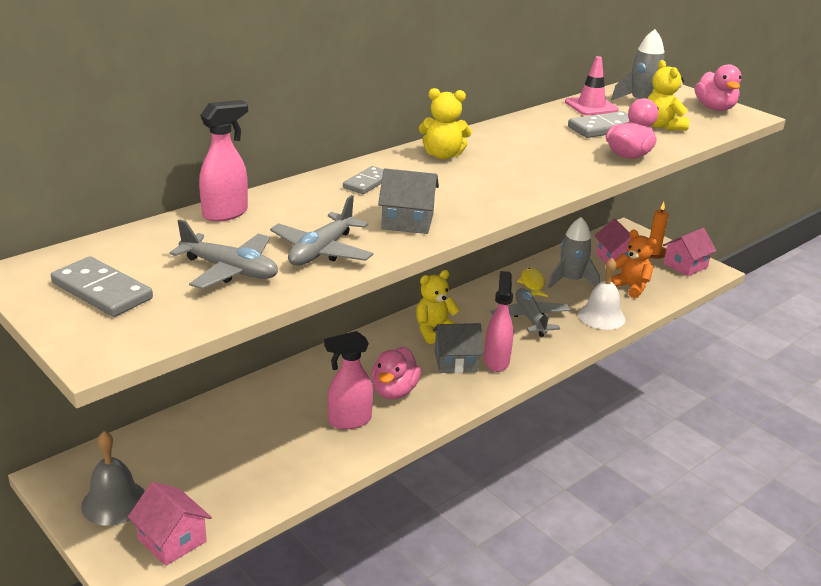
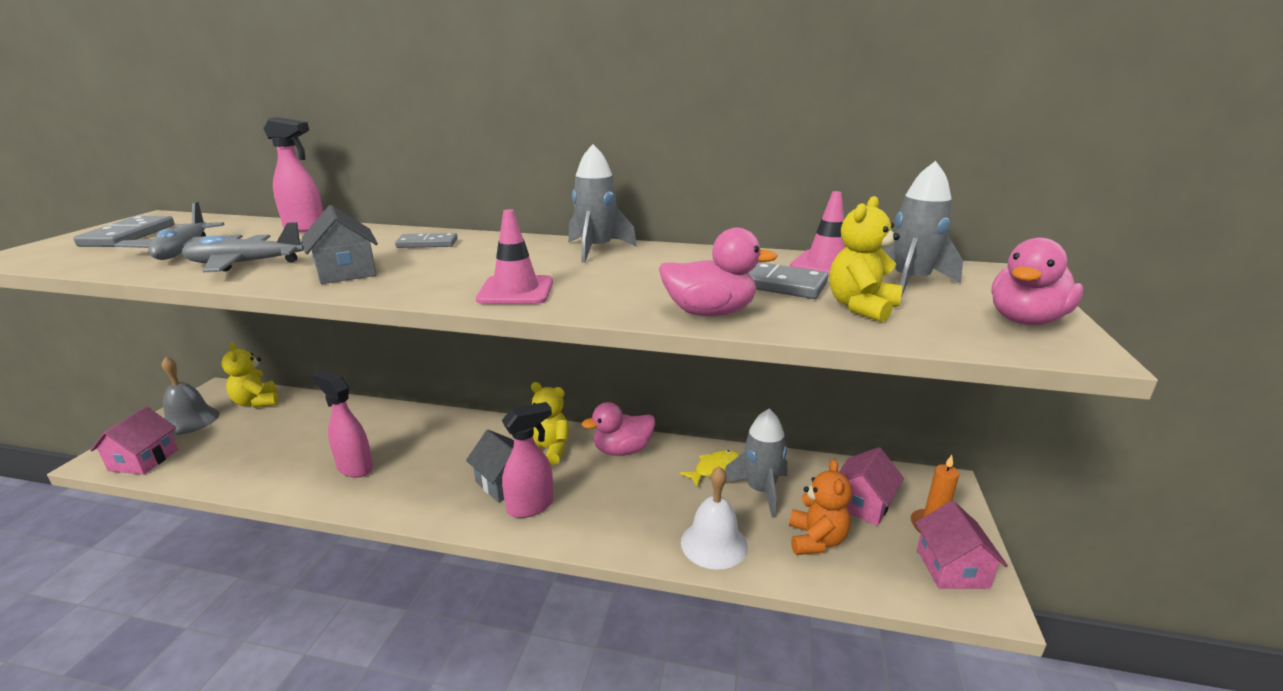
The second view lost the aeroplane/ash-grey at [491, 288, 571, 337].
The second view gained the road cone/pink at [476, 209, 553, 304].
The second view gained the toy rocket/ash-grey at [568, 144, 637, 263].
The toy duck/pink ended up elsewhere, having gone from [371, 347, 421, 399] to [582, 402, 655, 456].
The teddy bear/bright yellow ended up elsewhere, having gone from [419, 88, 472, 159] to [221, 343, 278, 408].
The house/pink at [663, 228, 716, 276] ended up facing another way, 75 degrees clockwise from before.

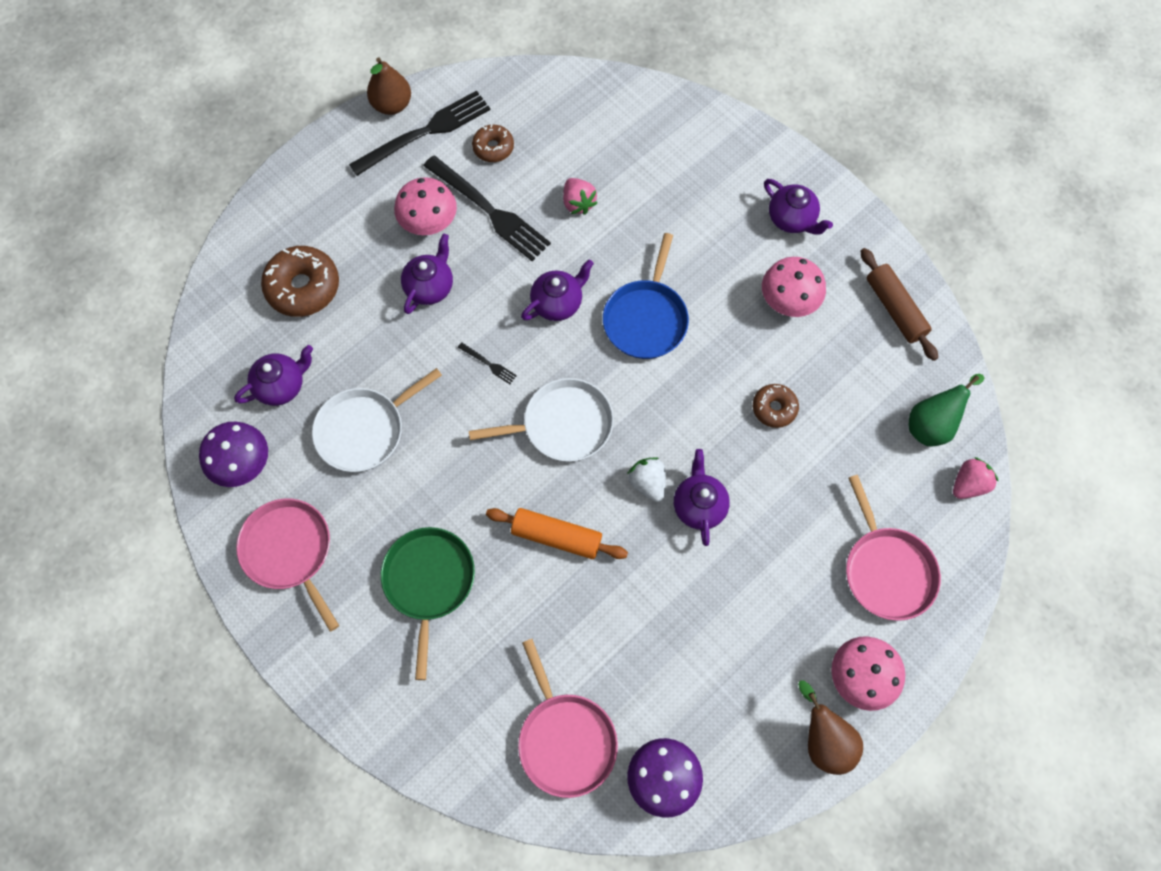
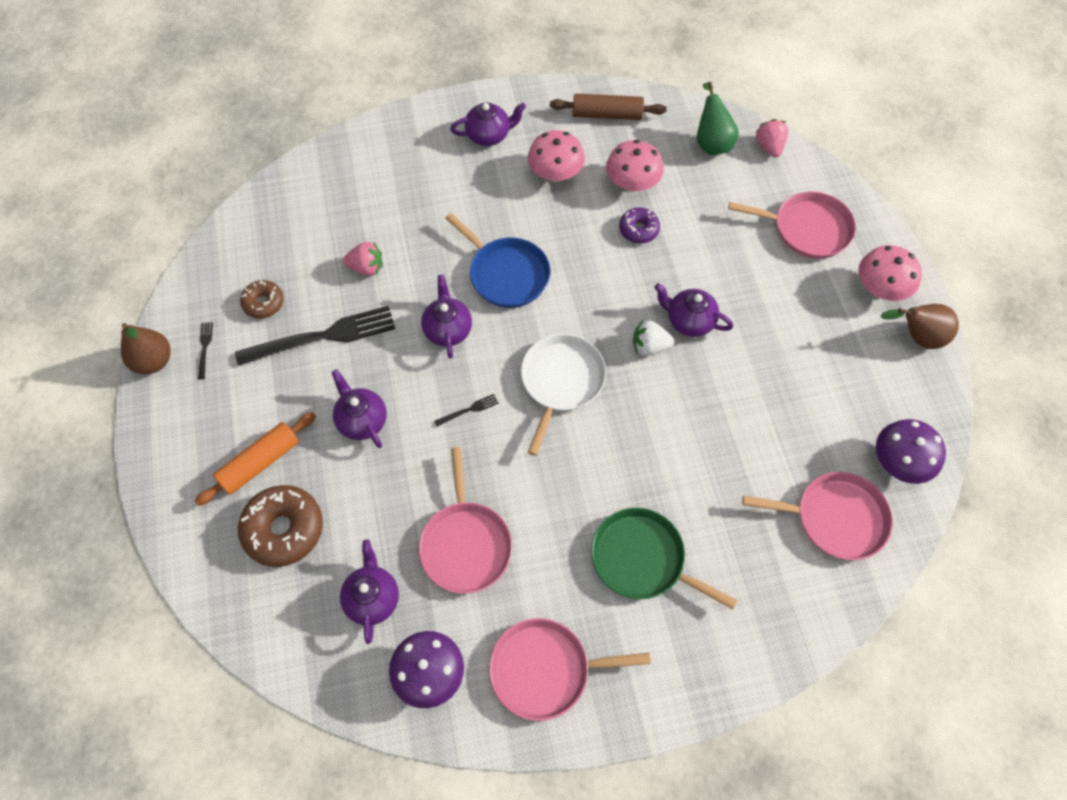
The fungus/pink ended up elsewhere, having gone from [394, 177, 457, 235] to [606, 140, 664, 192].
The pastry roller/orange-coloured ended up elsewhere, having gone from [486, 508, 628, 559] to [195, 412, 316, 506].
What was the skillet/snow-white at [312, 368, 442, 472] turned into the skillet/pink at [419, 447, 512, 594].
What was the glazed donut/russet at [753, 384, 799, 428] turned into the glazed donut/purple at [619, 208, 660, 243].
The size of the dinner fork/ebony at [349, 91, 491, 176] changed by a factor of 0.41.

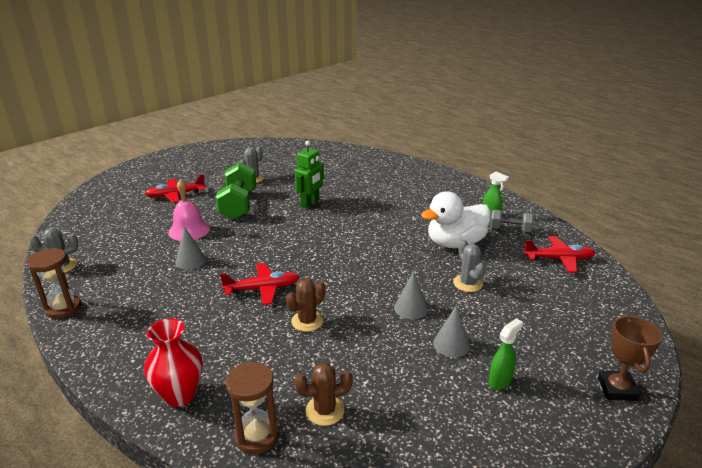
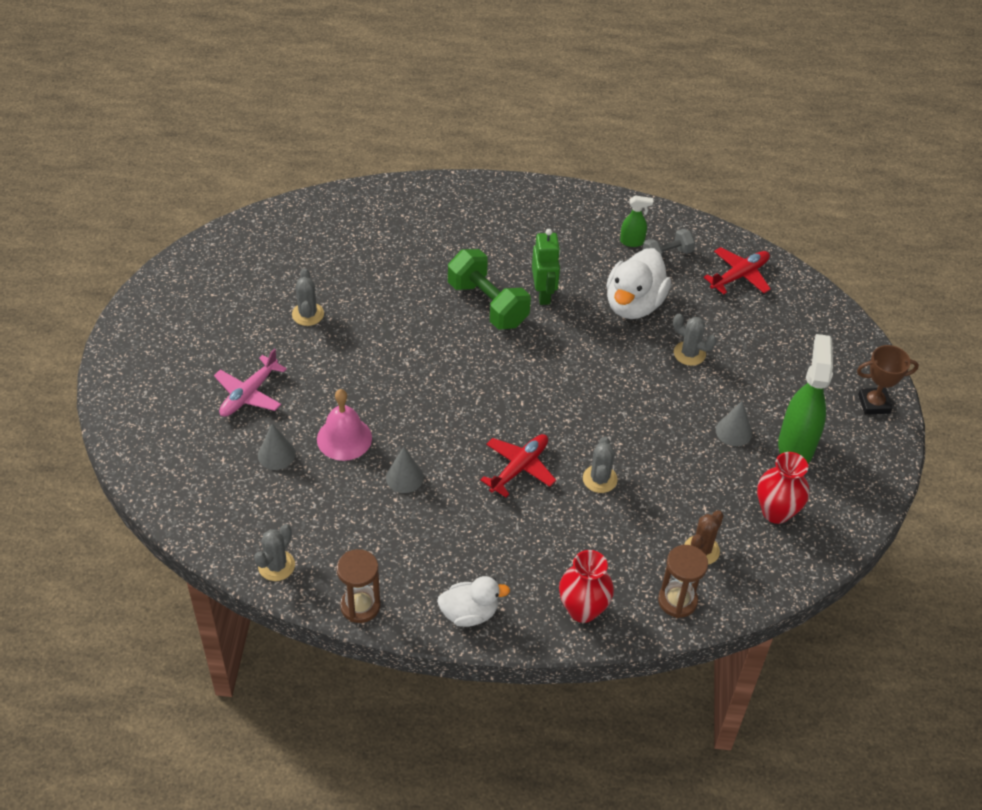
The second view gained the toy duck/snow-white at [437, 576, 510, 627].
The second view gained the flower vase/crimson at [757, 452, 809, 524].
The dumbbell/green ended up elsewhere, having gone from [216, 162, 256, 220] to [448, 249, 531, 329].
The robot figure/green ended up elsewhere, having gone from [295, 141, 324, 208] to [532, 229, 560, 305].
The solid cone/ash-grey ended up elsewhere, having gone from [394, 271, 428, 319] to [258, 424, 296, 470].
What was the aeroplane/crimson at [145, 174, 206, 203] turned into the aeroplane/pink at [214, 349, 287, 417].
What was the prickly plant/russet at [286, 279, 325, 332] turned into the prickly plant/ash-grey at [583, 436, 618, 493].
The prize cup/russet at [598, 315, 662, 401] ended up facing another way, 60 degrees counterclockwise from before.
The size of the sprayer/green at [488, 318, 523, 390] changed by a factor of 2.05.

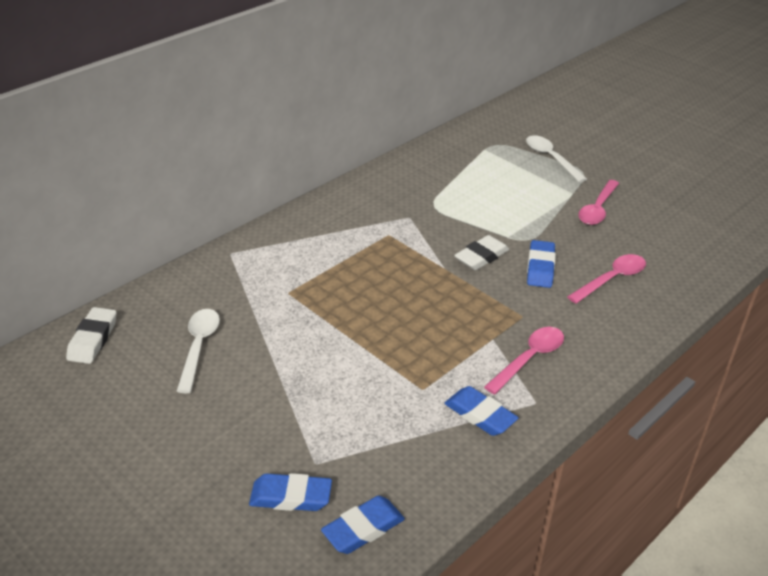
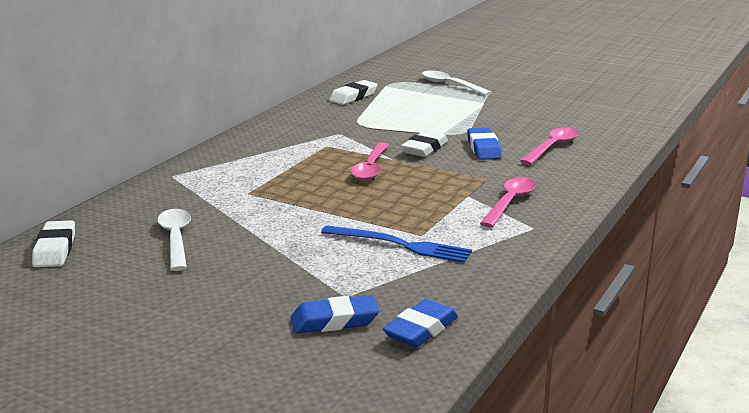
The second view lost the gum eraser/blue at [444, 386, 519, 436].
The second view gained the dinner fork/blue at [321, 225, 472, 263].
The second view gained the gum eraser/snow-white at [329, 80, 378, 105].
The tablespoon/pink ended up elsewhere, having gone from [578, 180, 619, 225] to [351, 143, 389, 180].

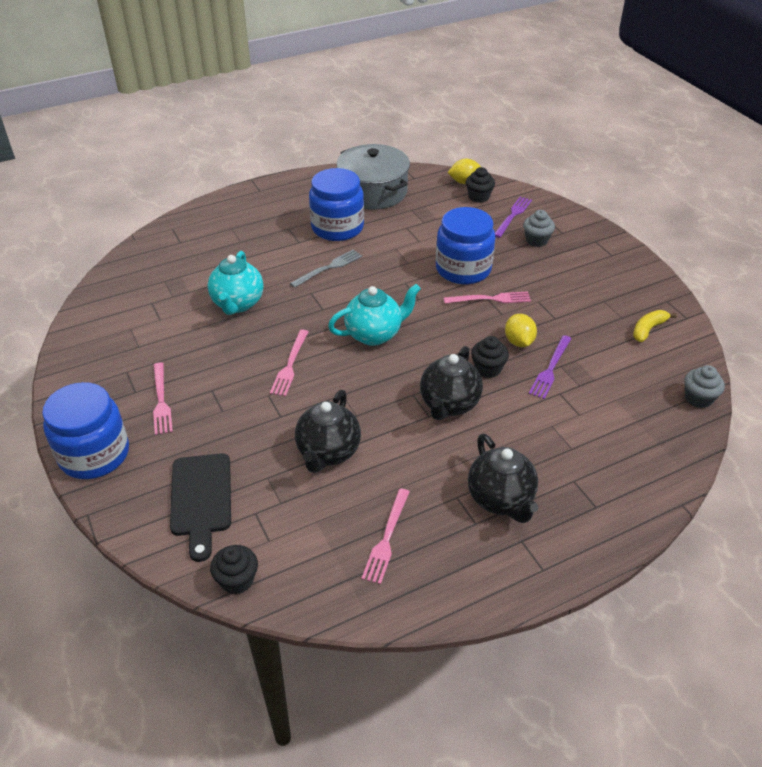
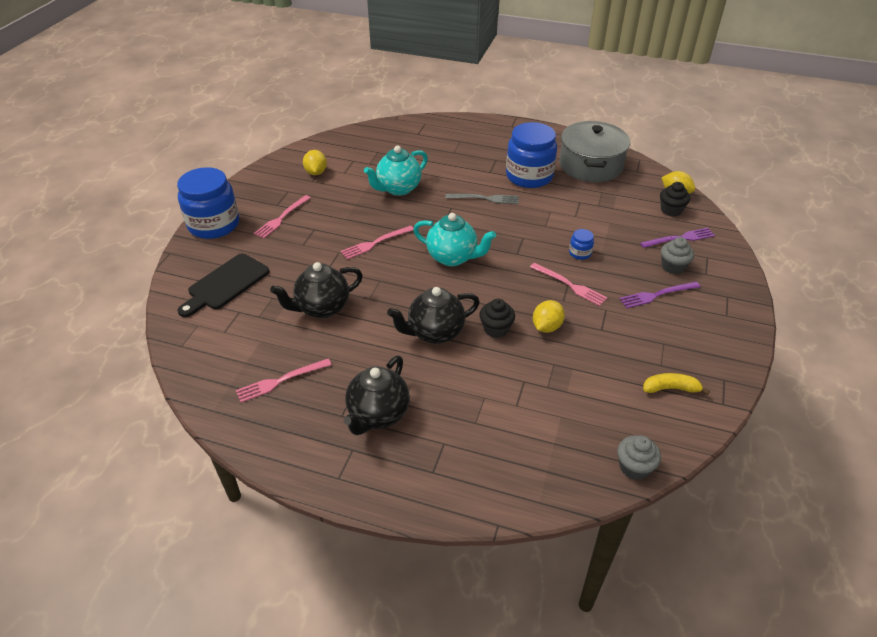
The second view lost the muffin/ebony at [210, 545, 258, 594].
The second view gained the toy lemon/bright yellow at [303, 150, 327, 175].
The dinner fork/purple ended up elsewhere, having gone from [529, 335, 572, 399] to [619, 281, 700, 308].
The size of the jam jar/blue at [436, 207, 495, 284] changed by a factor of 0.42.

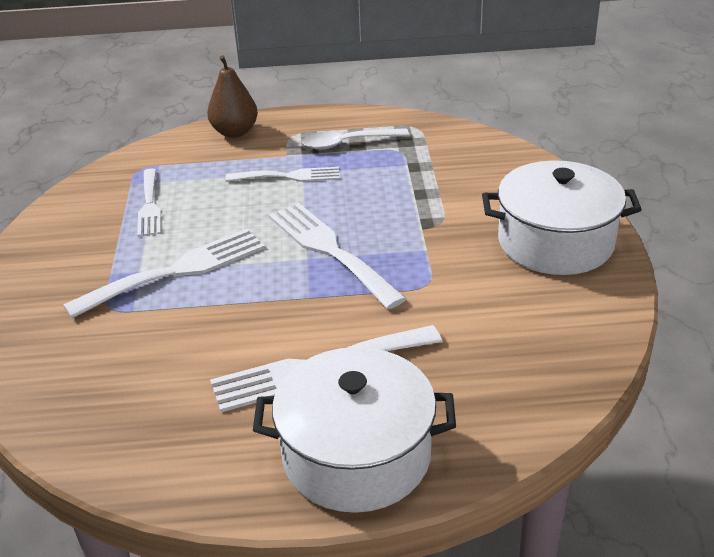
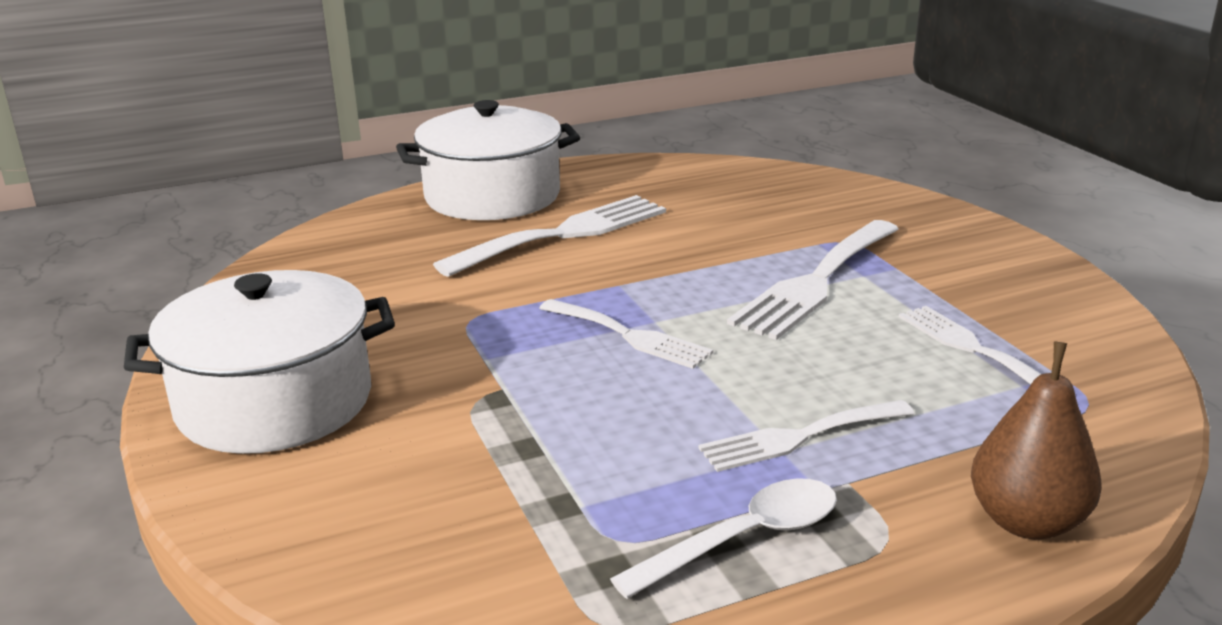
The size of the dinner fork/snow-white at [269, 203, 407, 309] changed by a factor of 0.63.

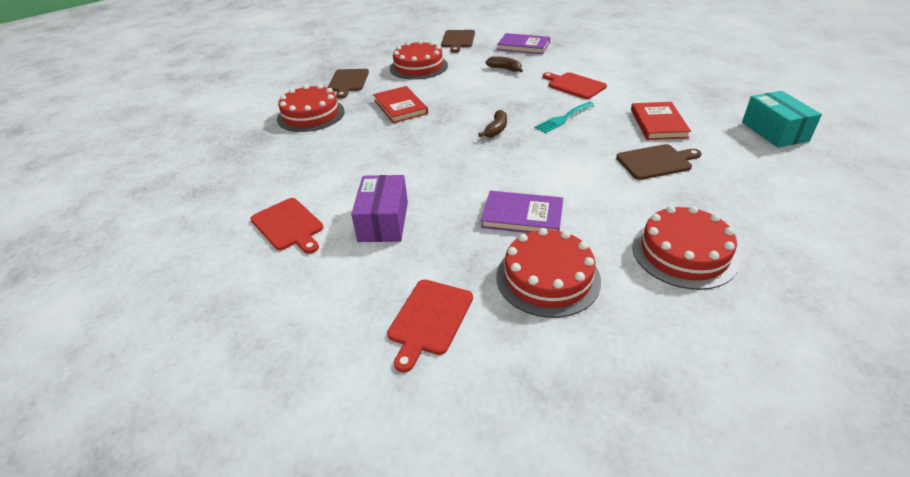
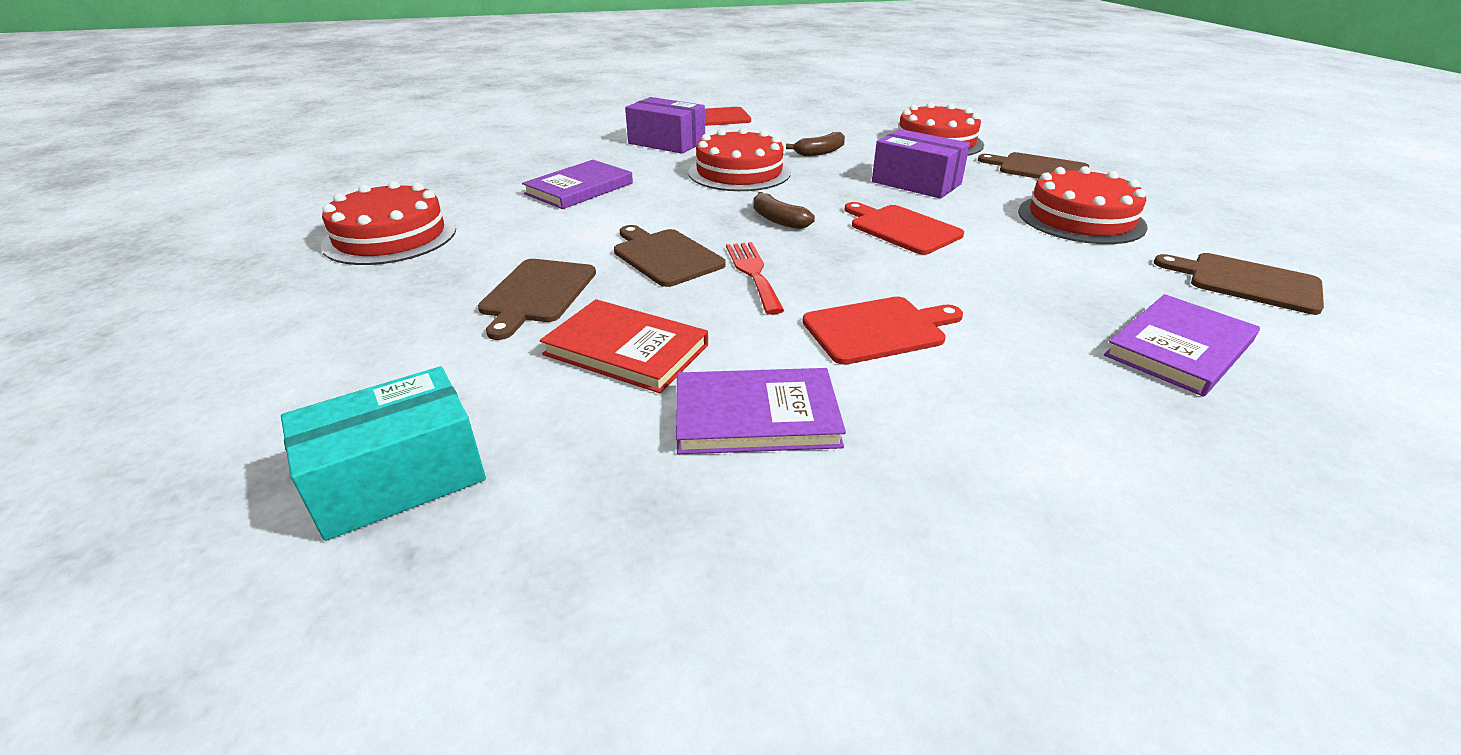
The second view gained the cutting board/russet at [614, 225, 726, 287].
The second view gained the book/purple at [676, 368, 846, 454].
The cutting board/crimson ended up elsewhere, having gone from [387, 279, 473, 373] to [844, 202, 964, 255].
The banana/russet ended up elsewhere, having gone from [486, 56, 523, 72] to [786, 132, 845, 156].
The layer cake/crimson ended up elsewhere, having gone from [496, 228, 601, 318] to [688, 128, 791, 191].
Where the book/crimson stood at [373, 86, 428, 123], the parcel/purple came to stand at [872, 129, 970, 199].
What was the dinner fork/aqua at [535, 102, 595, 133] turned into the dinner fork/crimson at [726, 242, 784, 315].
The parcel/aqua at [742, 91, 822, 148] ended up facing another way, 45 degrees counterclockwise from before.

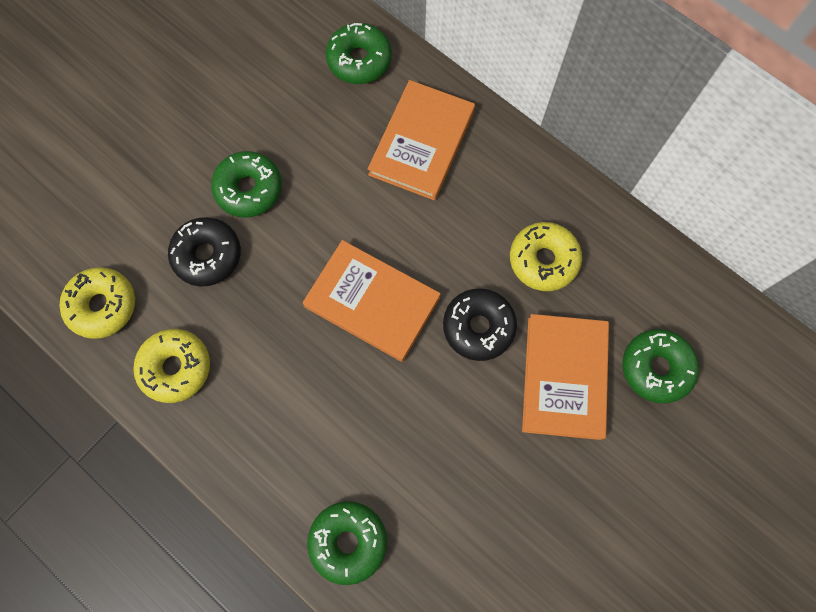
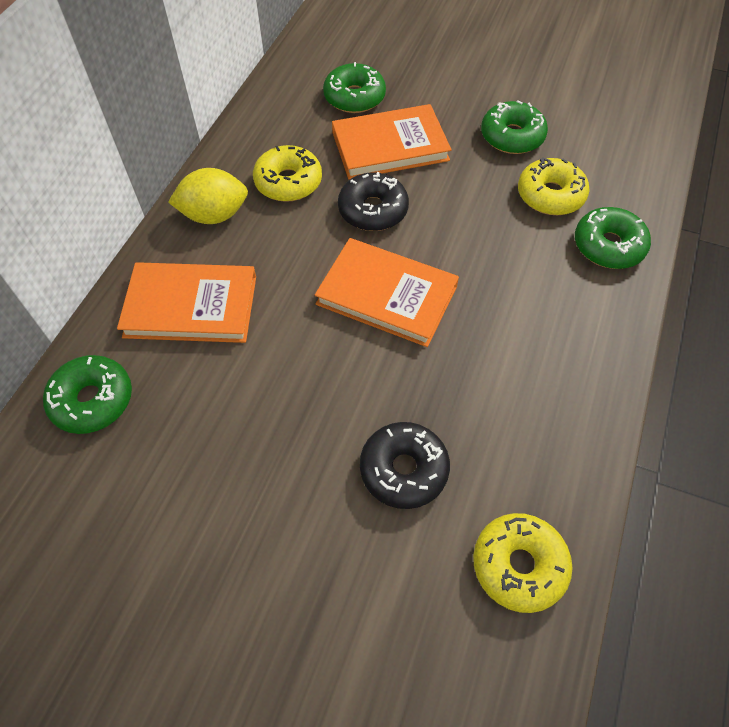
The second view gained the toy lemon/bright yellow at [168, 168, 248, 224].
The glazed donut/bright yellow ended up elsewhere, having gone from [133, 329, 210, 403] to [518, 158, 590, 215].
The glazed donut/green ended up elsewhere, having gone from [211, 151, 282, 217] to [481, 100, 548, 154].
The book/orange-coloured at [303, 240, 441, 362] ended up facing another way, 75 degrees counterclockwise from before.

